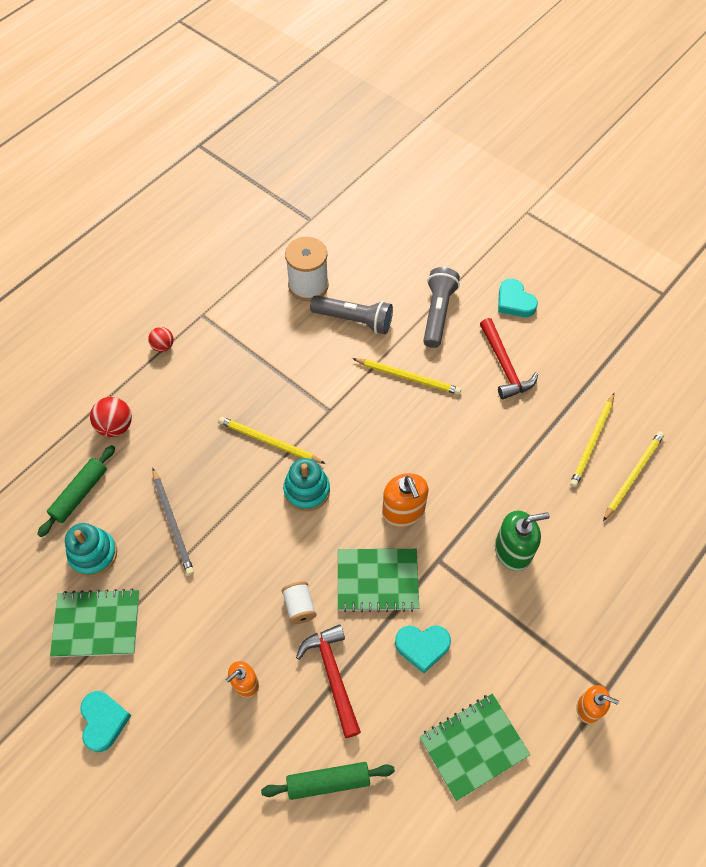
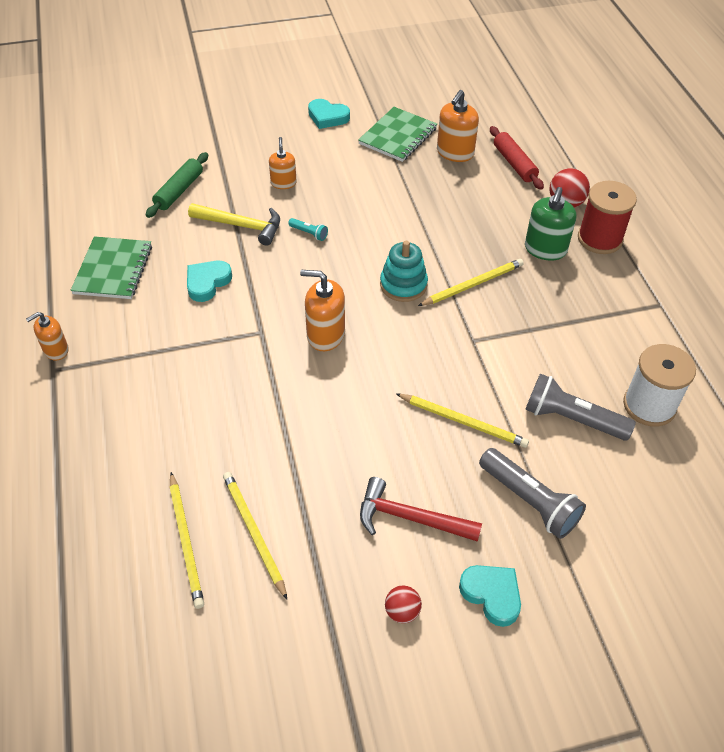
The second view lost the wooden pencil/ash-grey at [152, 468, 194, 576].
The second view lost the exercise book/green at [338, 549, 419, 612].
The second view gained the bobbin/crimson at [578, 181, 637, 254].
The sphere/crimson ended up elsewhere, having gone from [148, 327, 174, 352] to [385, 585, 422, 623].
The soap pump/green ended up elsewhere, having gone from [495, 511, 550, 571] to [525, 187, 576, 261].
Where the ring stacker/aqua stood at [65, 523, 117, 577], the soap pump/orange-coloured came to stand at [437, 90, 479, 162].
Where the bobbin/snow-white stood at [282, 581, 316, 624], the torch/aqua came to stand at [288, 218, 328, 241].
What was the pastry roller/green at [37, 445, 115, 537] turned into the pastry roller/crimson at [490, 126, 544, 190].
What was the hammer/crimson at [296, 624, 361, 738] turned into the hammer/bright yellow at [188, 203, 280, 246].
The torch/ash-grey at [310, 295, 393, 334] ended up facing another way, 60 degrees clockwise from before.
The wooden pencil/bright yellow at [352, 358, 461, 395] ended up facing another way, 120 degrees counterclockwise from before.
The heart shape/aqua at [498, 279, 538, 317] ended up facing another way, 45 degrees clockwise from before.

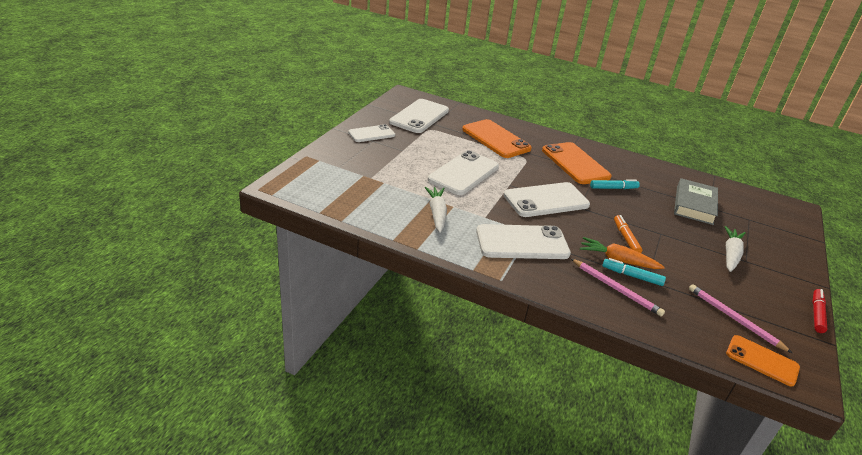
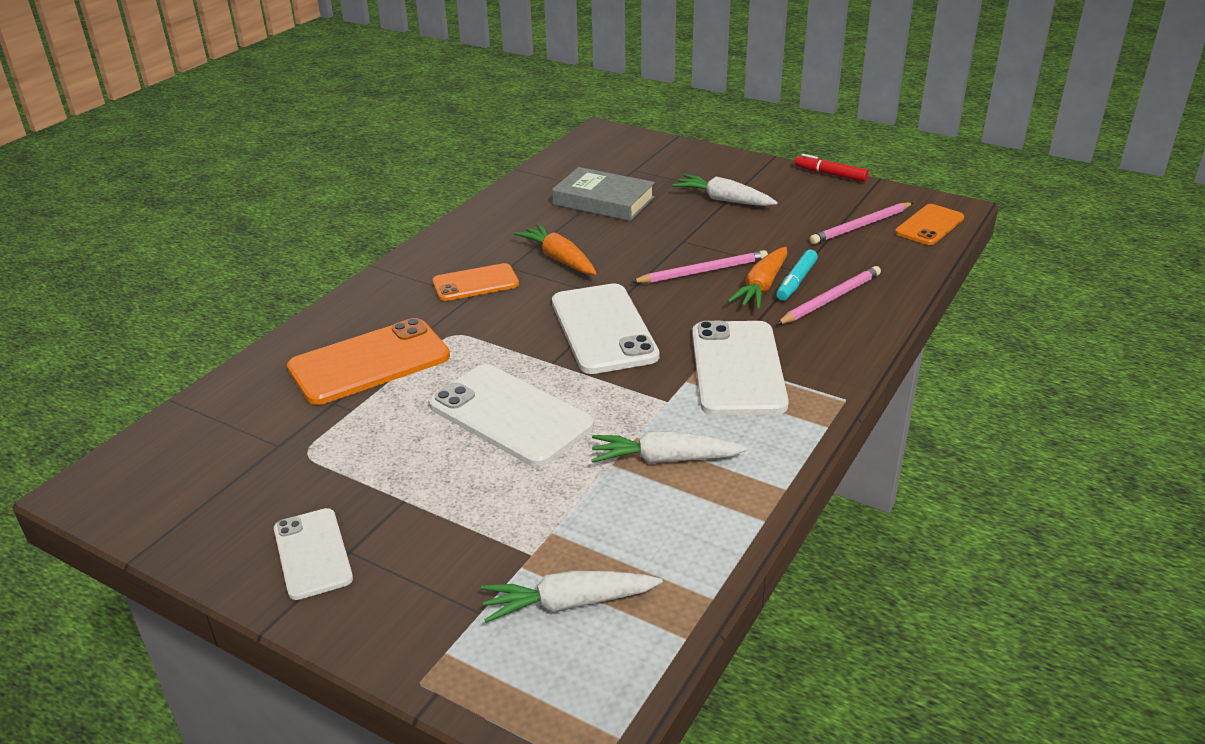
The second view lost the phone/snow-white at [389, 99, 449, 133].
The second view gained the root vegetable/snow-white at [481, 570, 663, 623].
Where the marker pen/aqua stood at [590, 179, 640, 189], the root vegetable/orange-coloured came to stand at [514, 224, 597, 275].
Where the marker pen/orange-coloured stood at [614, 215, 642, 253], the wooden pencil/pink came to stand at [631, 250, 768, 283].
The size of the phone/orange-coloured at [542, 142, 612, 184] changed by a factor of 0.61.

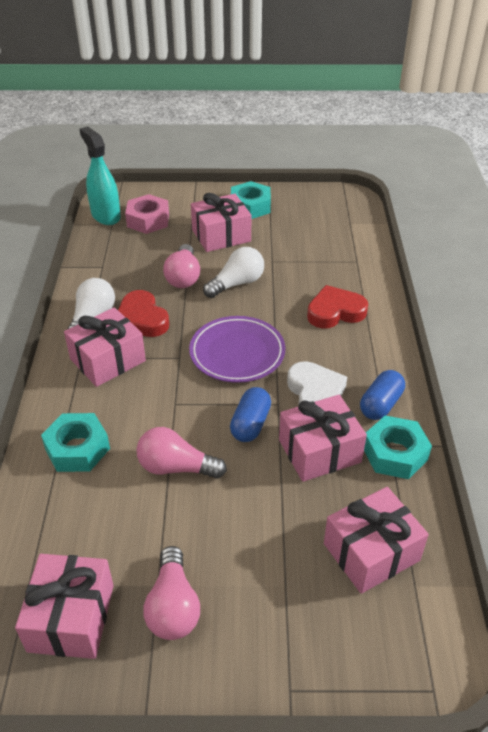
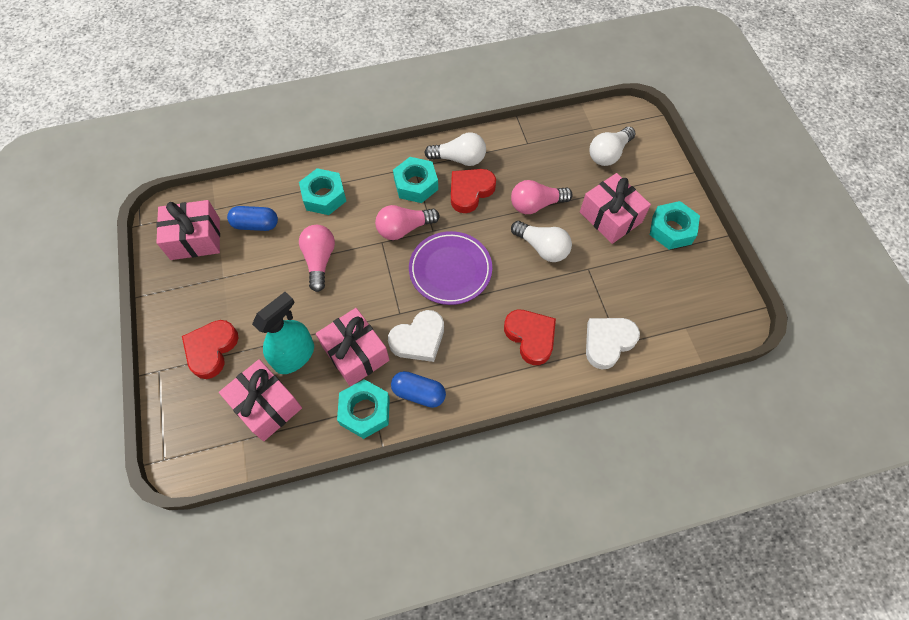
The second view gained the heart shape/crimson at [182, 320, 238, 379].
The second view gained the heart shape/snow-white at [586, 318, 640, 370].
The sprayer/aqua ended up elsewhere, having gone from [79, 126, 121, 225] to [252, 292, 314, 374].
The lightbulb/pink ended up elsewhere, having gone from [143, 546, 200, 640] to [375, 205, 440, 240].
The capsule/blue ended up elsewhere, having gone from [230, 387, 271, 442] to [227, 206, 278, 231].
Where the gift/pink stood at [64, 307, 146, 387], the hexagon nut/aqua came to stand at [393, 157, 438, 203].
Where the hexagon nut/pink stood at [125, 194, 169, 234], the lightbulb/snow-white came to stand at [589, 127, 636, 166].

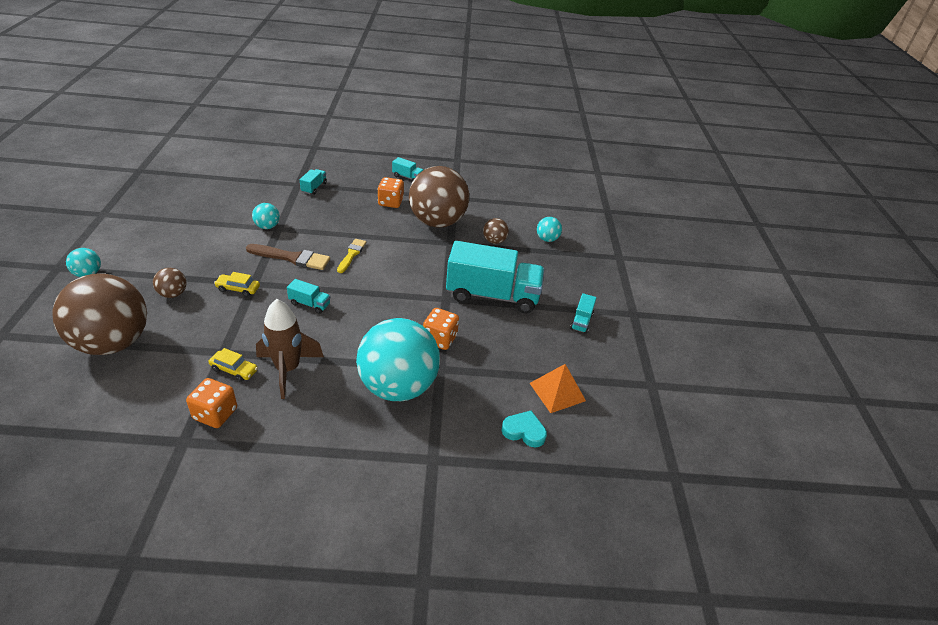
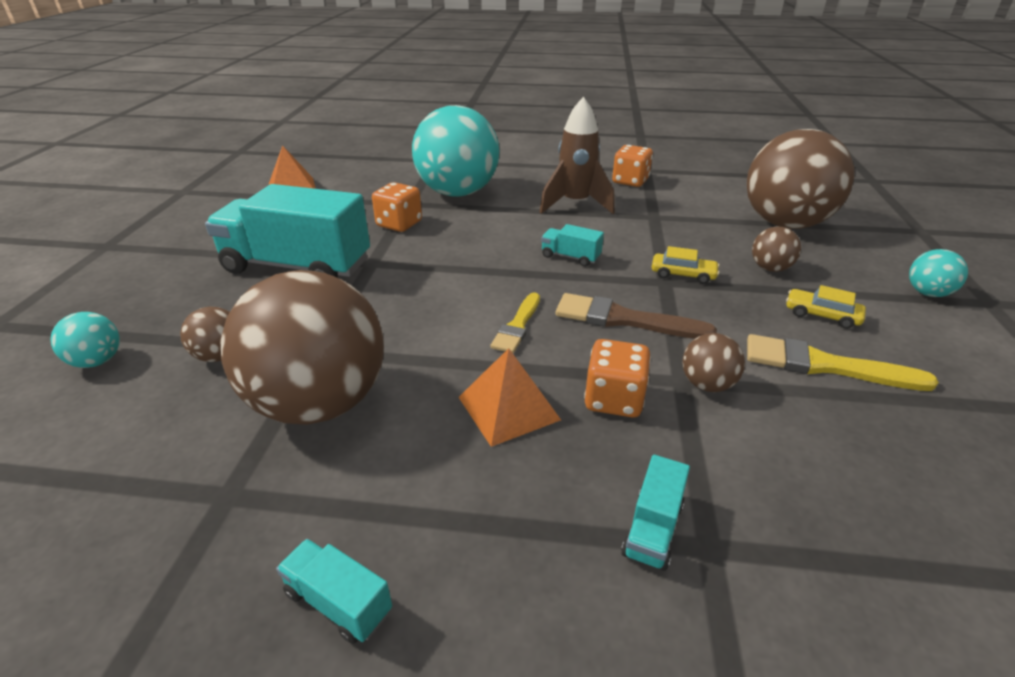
The second view lost the heart shape/aqua at [501, 411, 547, 448].
The second view lost the truck/aqua at [570, 293, 597, 334].
The second view gained the pyramid/orange-coloured at [459, 348, 561, 447].
The second view gained the paintbrush/bright yellow at [747, 334, 939, 391].
The car/bright yellow ended up elsewhere, having gone from [208, 348, 258, 382] to [786, 285, 866, 329].
The dice/orange-coloured ended up elsewhere, having gone from [378, 177, 404, 208] to [584, 339, 651, 418].
What was the sphere/aqua at [252, 203, 280, 229] turned into the sphere/russet at [682, 333, 745, 392].

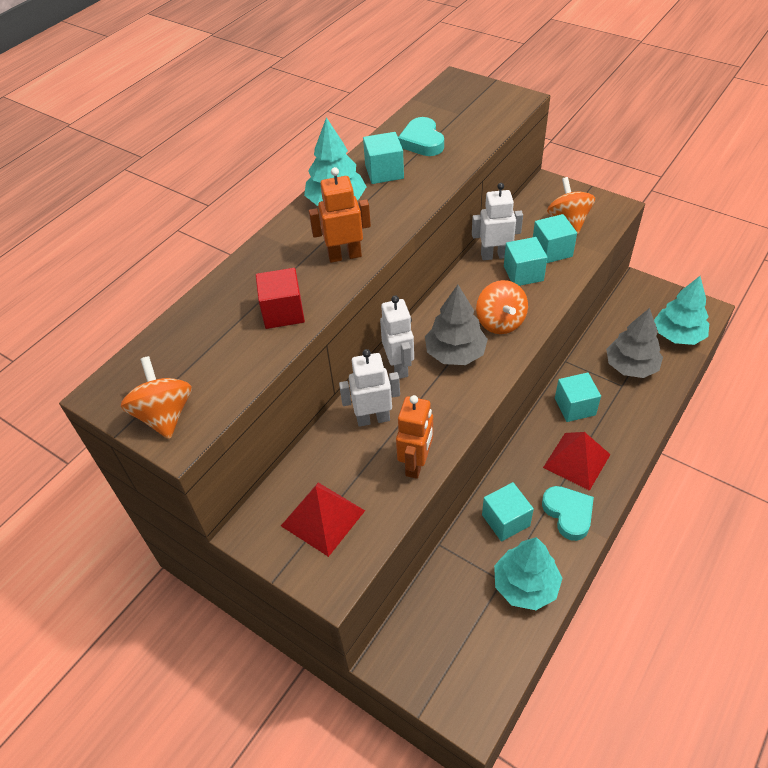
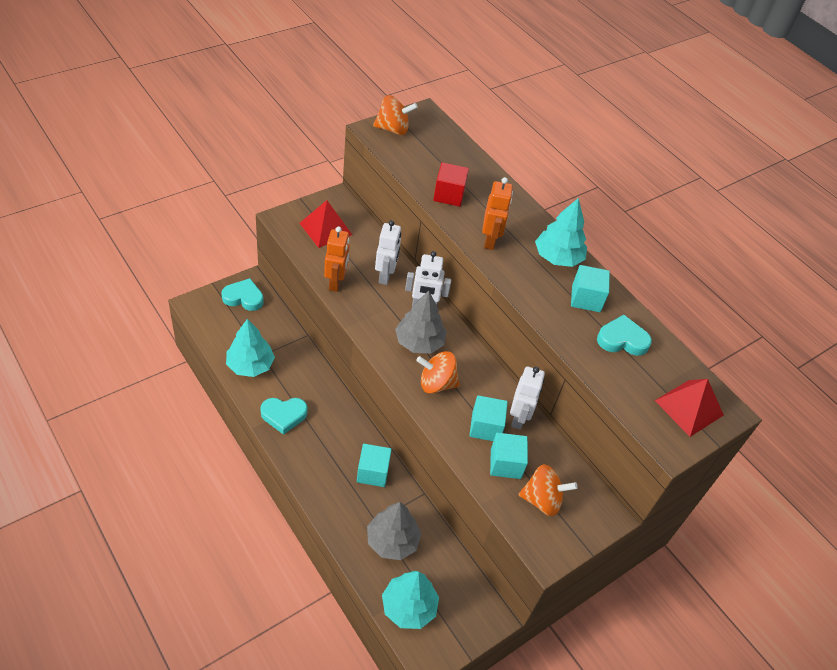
The second view lost the cube/aqua at [482, 482, 534, 541].
The second view gained the heart shape/aqua at [221, 278, 264, 311].
The pyramid/crimson ended up elsewhere, having gone from [543, 432, 611, 491] to [655, 379, 724, 437].
The robot figure/orange-coloured at [396, 395, 433, 479] ended up facing another way, 120 degrees counterclockwise from before.

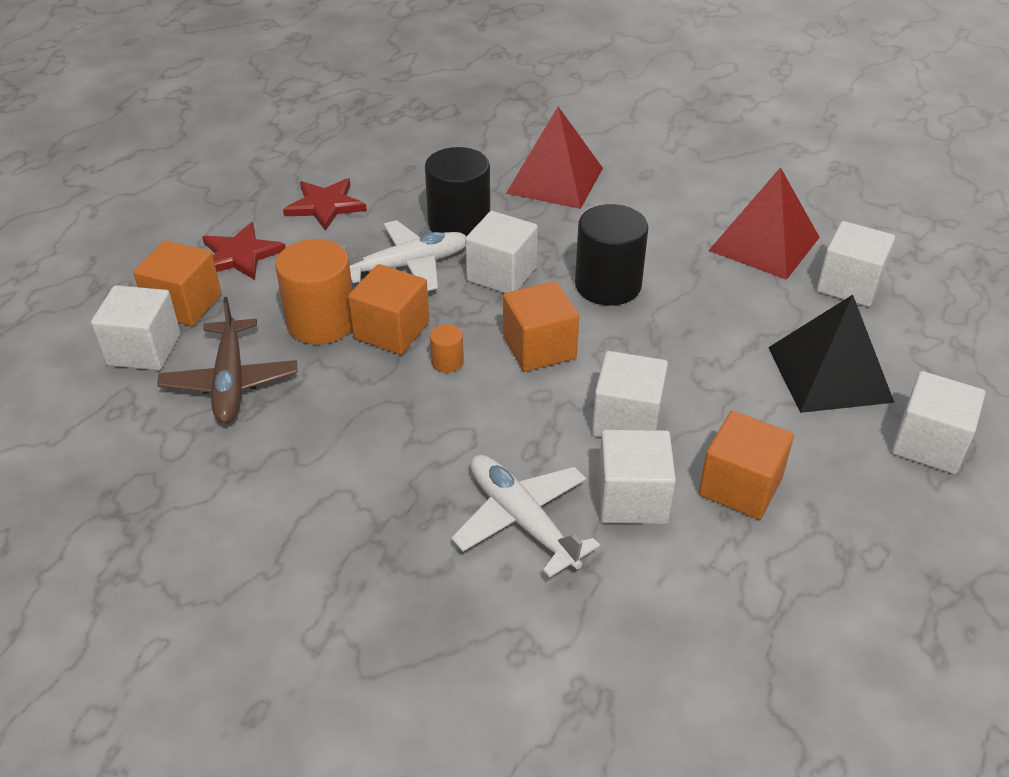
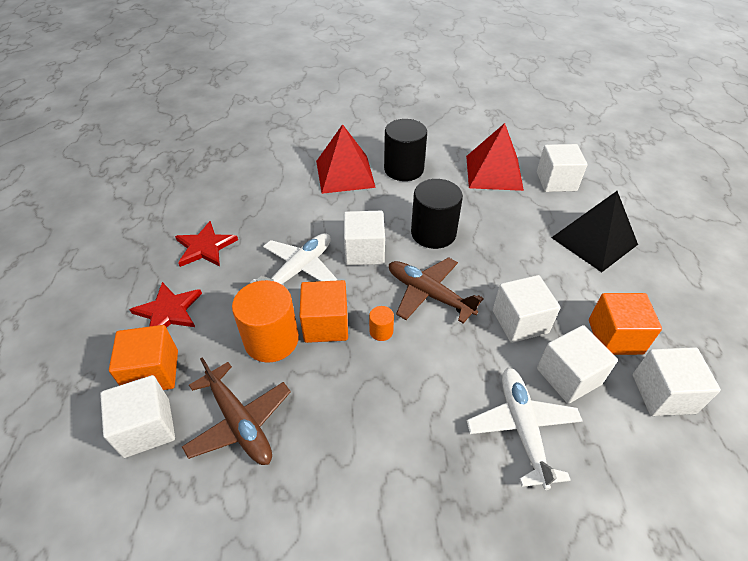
The cylinder shape/ebony ended up elsewhere, having gone from [425, 147, 490, 236] to [384, 119, 427, 181].
The cube/snow-white ended up elsewhere, having gone from [891, 371, 986, 474] to [633, 347, 721, 416].
Where the cube/orange-coloured stood at [503, 281, 579, 372], the aeroplane/russet came to stand at [389, 257, 484, 324].
The aeroplane/snow-white at [451, 455, 600, 578] ended up facing another way, 60 degrees clockwise from before.

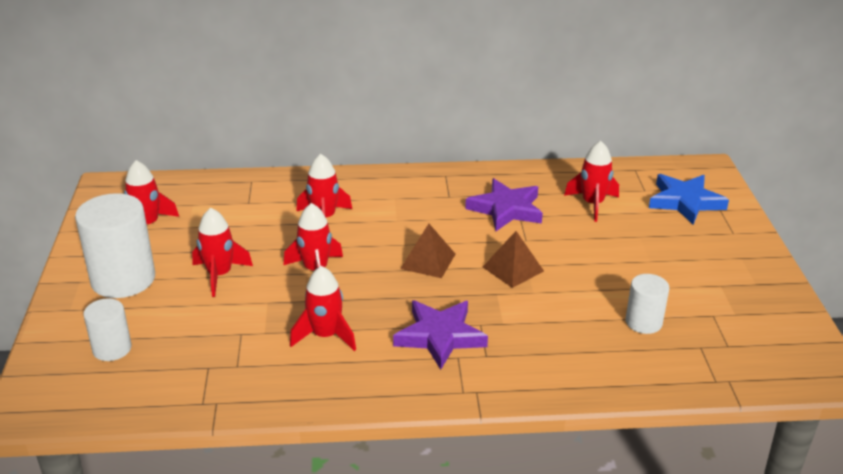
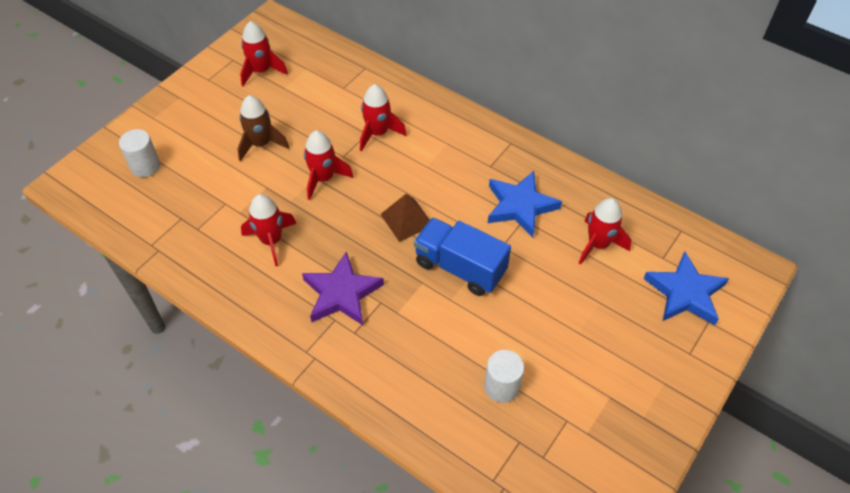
The second view lost the cylinder shape/snow-white at [75, 193, 155, 298].
Where the pyramid/russet stood at [483, 231, 544, 288], the truck/blue came to stand at [414, 218, 511, 296].
What was the toy rocket/crimson at [192, 208, 253, 297] turned into the toy rocket/russet at [238, 95, 289, 161].
What was the star/purple at [465, 178, 543, 231] turned into the star/blue at [488, 171, 562, 238].

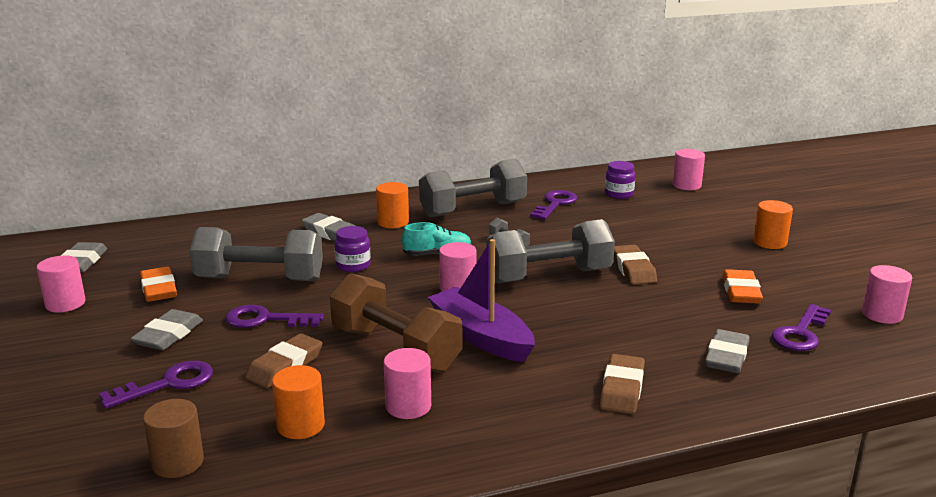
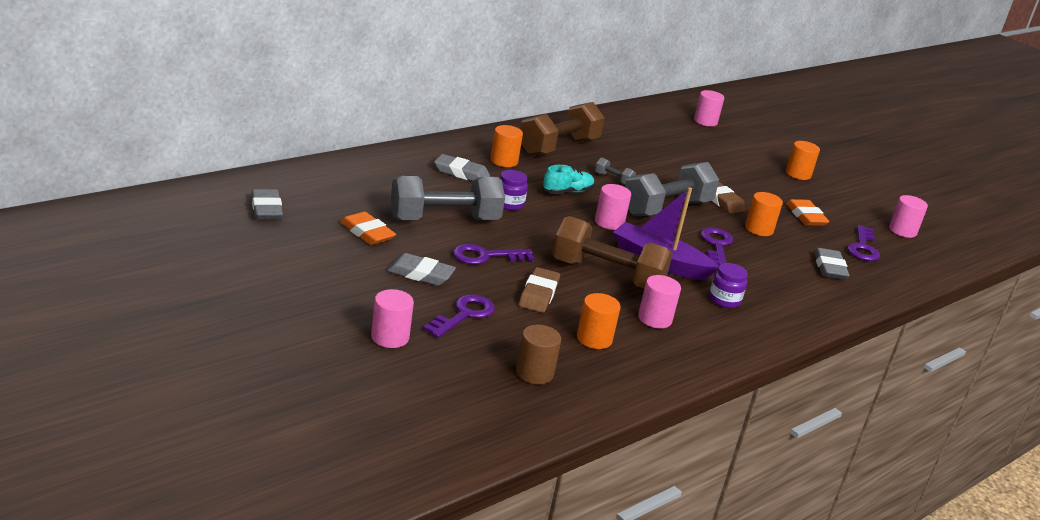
The second view lost the gum eraser/russet at [599, 354, 645, 414].
The second view gained the cylinder shape/orange-coloured at [745, 192, 783, 236].
The cylinder shape/pink ended up elsewhere, having gone from [37, 255, 86, 313] to [371, 289, 414, 348].
The key/purple ended up elsewhere, having gone from [530, 190, 577, 220] to [701, 227, 733, 266].
The jam jar/purple ended up elsewhere, having gone from [605, 161, 635, 199] to [709, 263, 748, 308].
What was the dumbbell/ash-grey at [419, 159, 527, 218] turned into the dumbbell/russet at [520, 102, 605, 156].
The gum eraser/ash-grey at [130, 309, 203, 350] ended up facing another way, 75 degrees counterclockwise from before.

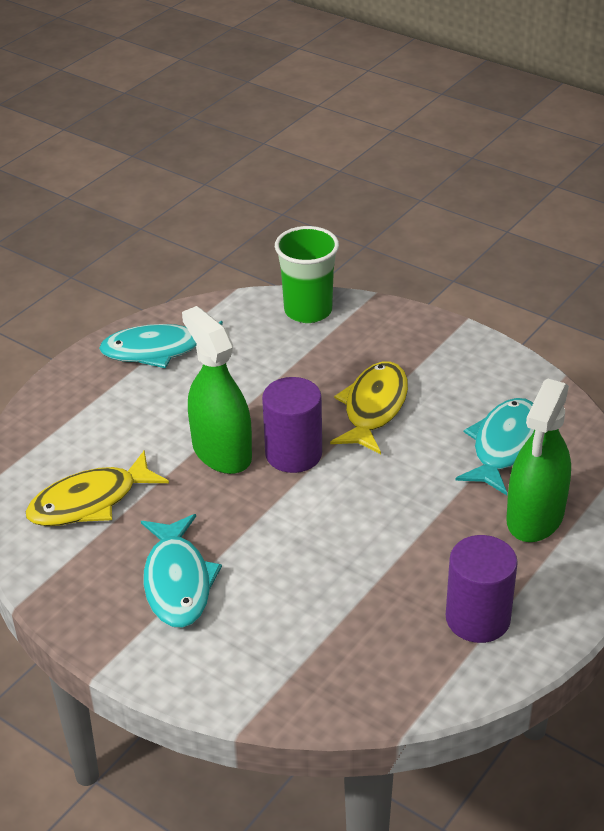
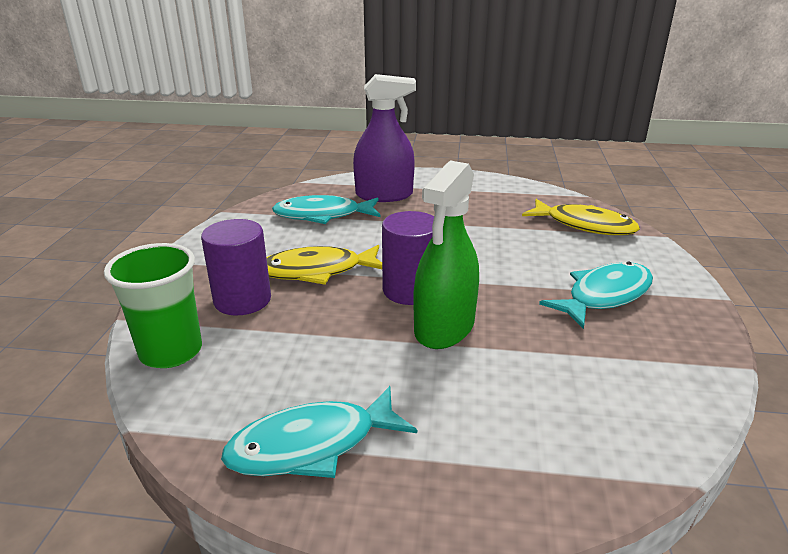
The fish/bright yellow ended up elsewhere, having gone from [25, 450, 169, 526] to [522, 199, 640, 235].
The cylinder shape/purple ended up elsewhere, having gone from [446, 535, 518, 643] to [201, 219, 271, 315].
What was the sprayer/green at [506, 379, 571, 542] turned into the sprayer/purple at [353, 74, 416, 202].
The fish/aqua at [99, 321, 223, 368] ended up facing another way, 105 degrees clockwise from before.

